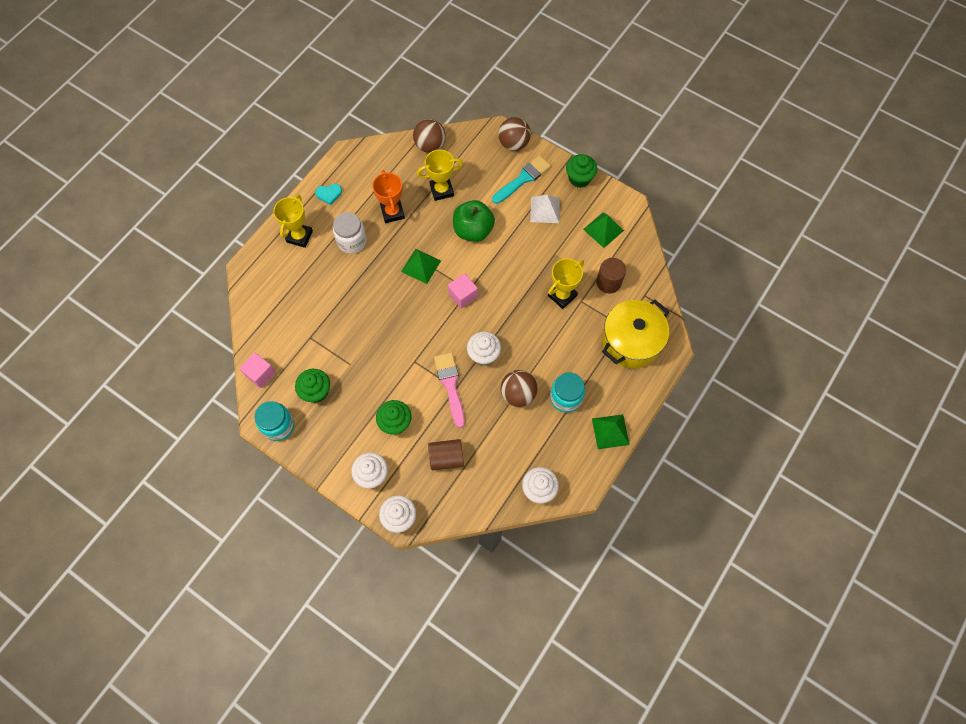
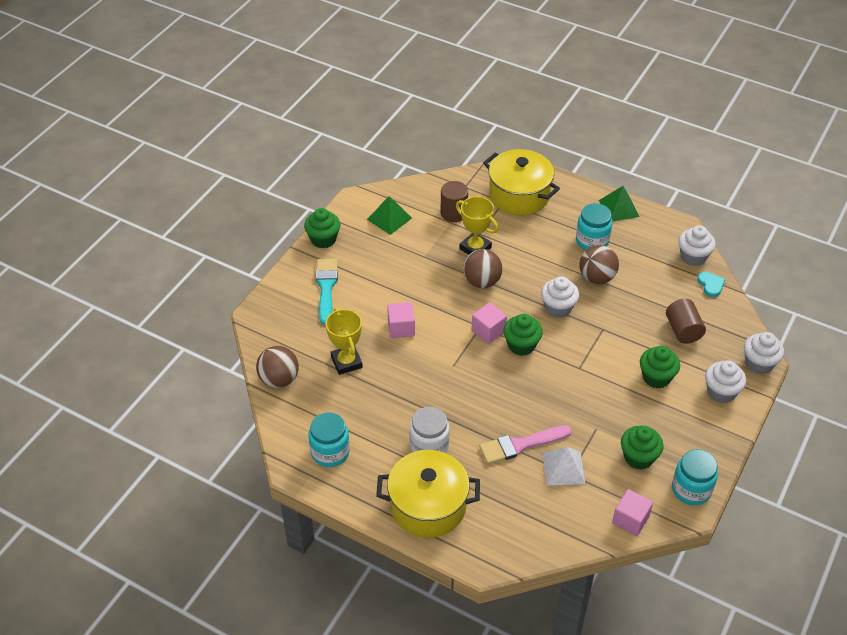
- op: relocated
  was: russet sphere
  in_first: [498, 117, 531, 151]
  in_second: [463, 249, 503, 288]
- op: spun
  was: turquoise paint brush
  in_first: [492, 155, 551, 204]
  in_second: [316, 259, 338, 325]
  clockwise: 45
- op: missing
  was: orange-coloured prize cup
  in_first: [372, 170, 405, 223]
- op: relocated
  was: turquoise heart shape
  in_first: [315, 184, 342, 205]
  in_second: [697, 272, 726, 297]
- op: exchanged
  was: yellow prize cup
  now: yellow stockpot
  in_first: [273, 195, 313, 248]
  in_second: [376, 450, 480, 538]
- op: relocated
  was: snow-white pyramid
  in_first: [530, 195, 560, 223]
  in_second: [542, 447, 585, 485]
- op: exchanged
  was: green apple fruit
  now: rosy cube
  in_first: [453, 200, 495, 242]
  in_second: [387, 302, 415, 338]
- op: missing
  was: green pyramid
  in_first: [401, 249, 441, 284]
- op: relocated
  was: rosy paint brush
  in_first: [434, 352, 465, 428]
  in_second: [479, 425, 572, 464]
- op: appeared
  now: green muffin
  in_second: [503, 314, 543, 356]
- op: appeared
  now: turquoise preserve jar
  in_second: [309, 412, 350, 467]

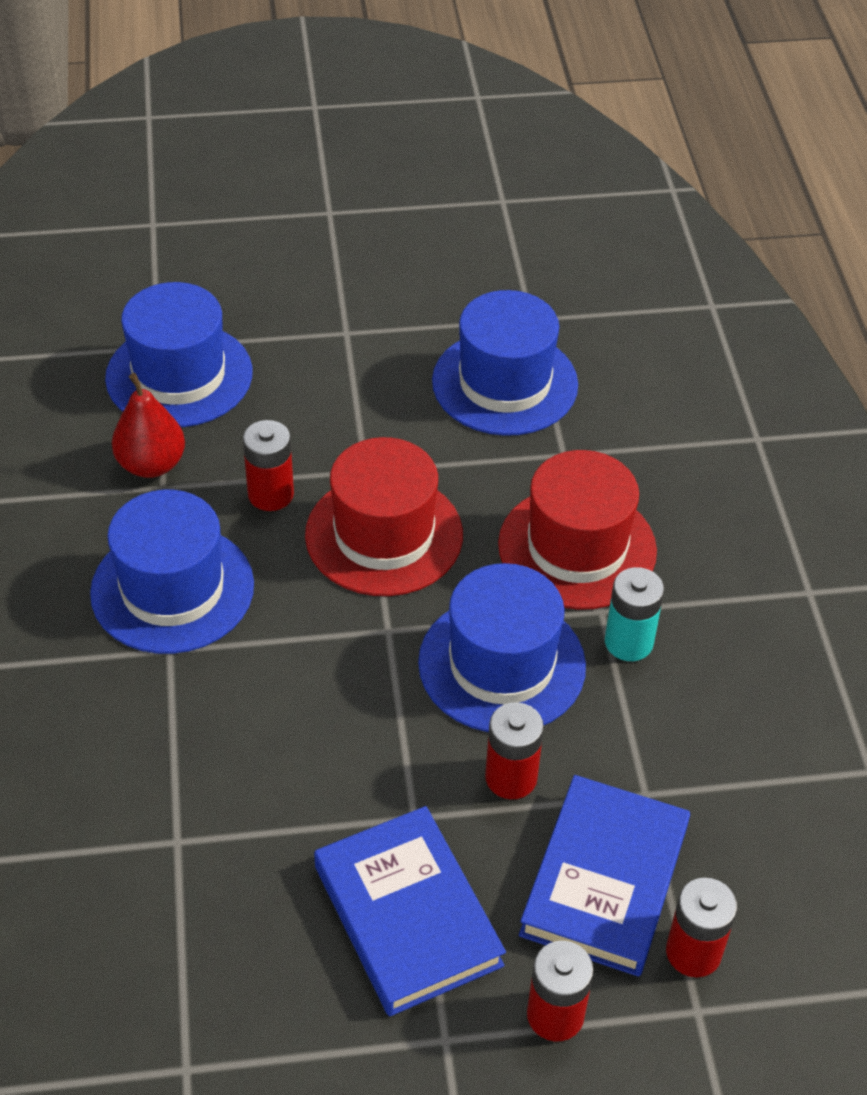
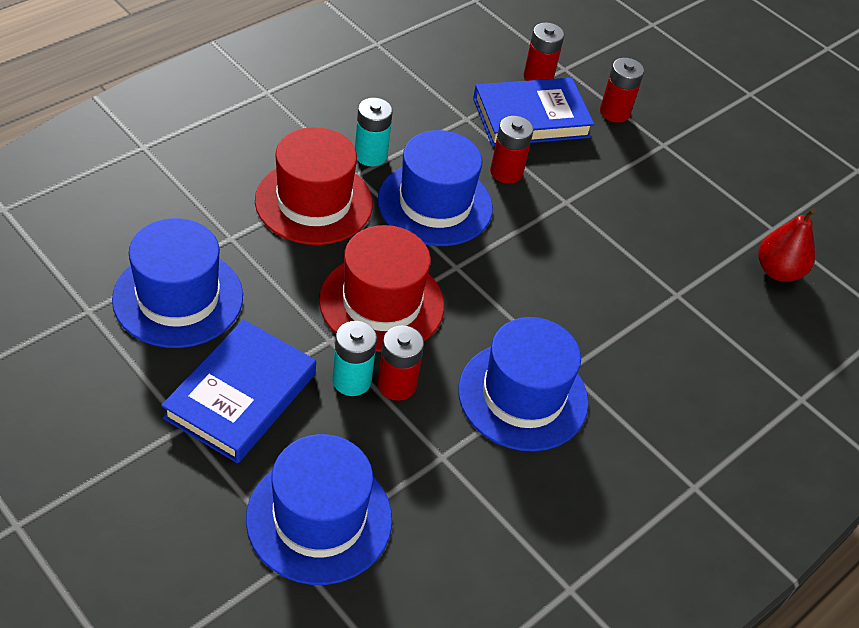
- op: relocated
  was: crimson pear
  in_first: [112, 373, 185, 478]
  in_second: [758, 208, 816, 282]
- op: relocated
  was: royal blue book
  in_first: [314, 806, 506, 1016]
  in_second: [161, 319, 316, 463]
- op: appeared
  now: turquoise AA battery
  in_second: [332, 321, 377, 396]

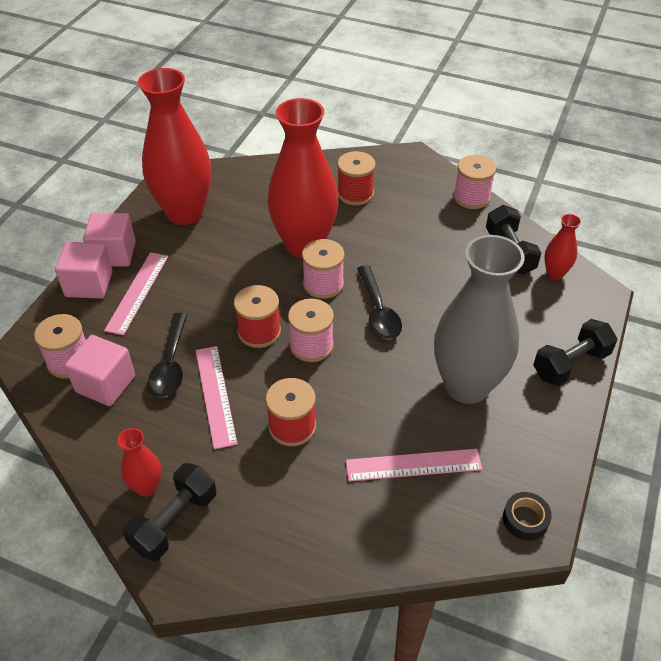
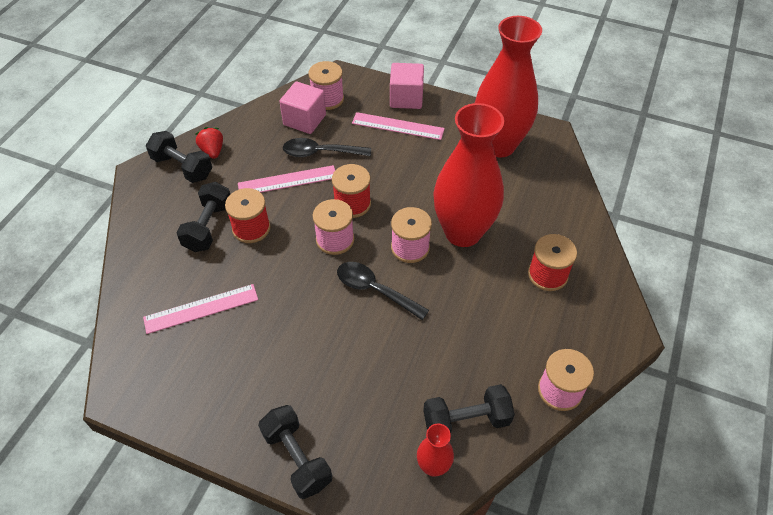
- op: missing
  was: rosy cube
  in_first: [83, 213, 136, 267]
- op: missing
  was: ash-grey tall vase
  in_first: [434, 235, 525, 404]
- op: spun
  was: jet-black tablespoon
  in_first: [357, 265, 402, 339]
  in_second: [337, 262, 429, 320]
  clockwise: 45
- op: exchanged
  was: crimson tall vase
  now: crimson strawberry
  in_first: [118, 428, 161, 497]
  in_second: [195, 127, 223, 159]
- op: spun
  was: rosy measuring stick
  in_first: [346, 449, 482, 481]
  in_second: [143, 284, 258, 334]
  clockwise: 75
- op: missing
  was: jet-black tape
  in_first: [503, 492, 552, 541]
- op: appeared
  now: jet-black hand weight
  in_second: [176, 182, 230, 252]

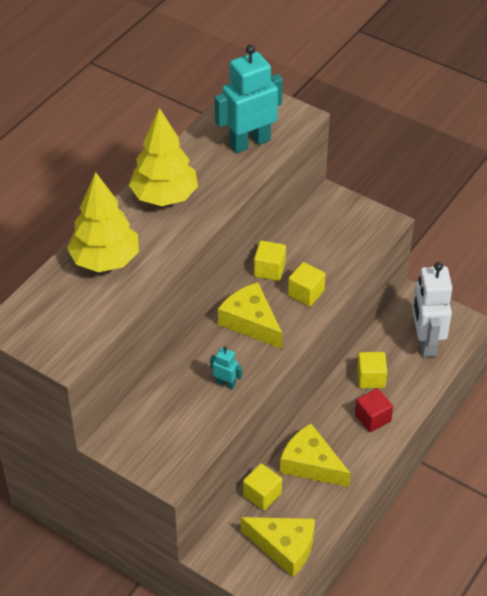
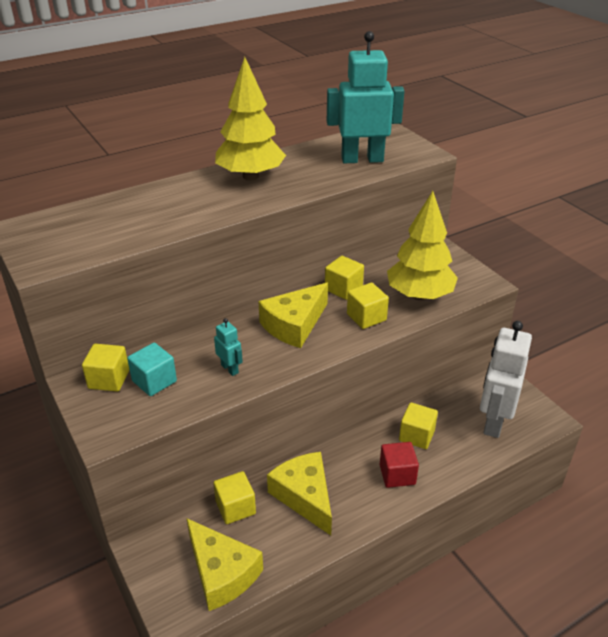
- op: relocated
  was: yellow tree
  in_first: [67, 172, 139, 272]
  in_second: [387, 191, 458, 300]
- op: spun
  was: yellow cheese
  in_first: [218, 282, 282, 349]
  in_second: [258, 283, 328, 348]
  clockwise: -120
- op: appeared
  now: turquoise cube
  in_second: [127, 343, 177, 396]
- op: appeared
  now: yellow cube
  in_second: [82, 344, 129, 392]

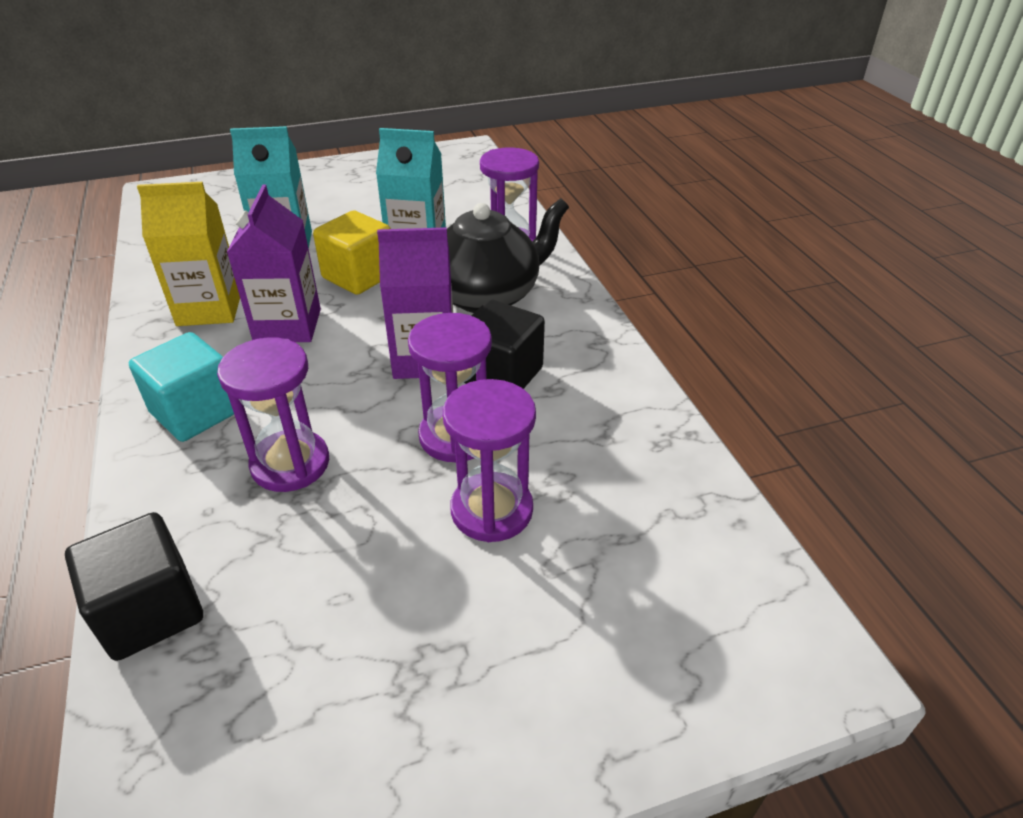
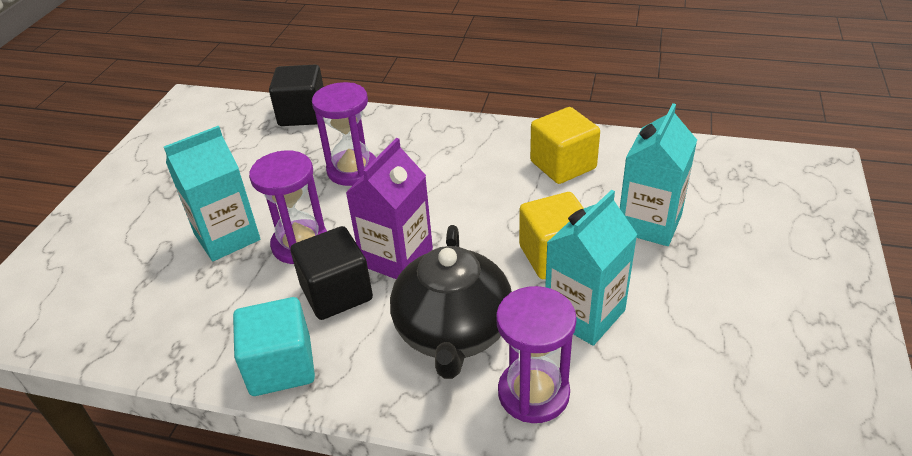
- op: exchanged
  was: yellow juice carton
  now: yellow cube
  in_first: [137, 182, 240, 326]
  in_second: [530, 107, 600, 184]
- op: missing
  was: purple juice carton
  in_first: [227, 185, 321, 342]
- op: relocated
  was: turquoise cube
  in_first: [129, 332, 234, 442]
  in_second: [233, 297, 315, 396]
- op: exchanged
  was: purple sandglass
  now: turquoise juice carton
  in_first: [443, 379, 536, 542]
  in_second: [164, 126, 260, 261]

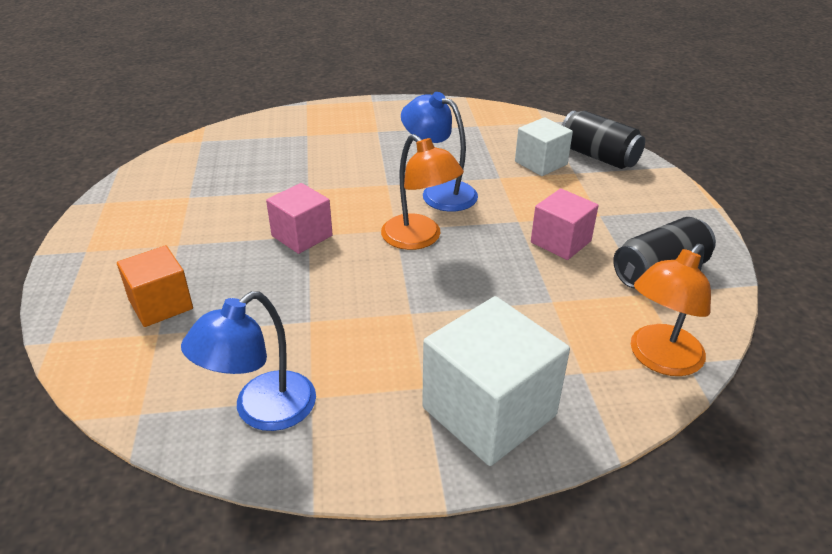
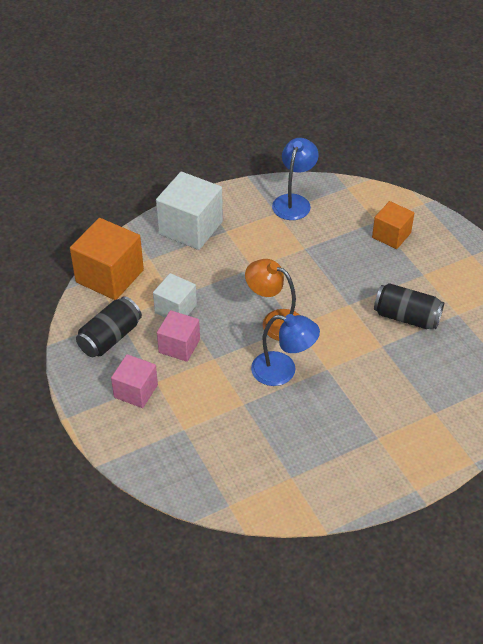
- op: relocated
  was: jet-black soda can
  in_first: [562, 111, 645, 169]
  in_second: [374, 283, 444, 329]
- op: relocated
  was: snow-white cube
  in_first: [515, 117, 573, 176]
  in_second: [153, 273, 197, 318]
- op: relocated
  was: rosy cube
  in_first: [266, 183, 333, 254]
  in_second: [111, 354, 158, 408]
- op: exchanged
  was: orange-coloured reading lamp
  now: orange-coloured cube
  in_first: [631, 244, 711, 376]
  in_second: [70, 218, 144, 300]

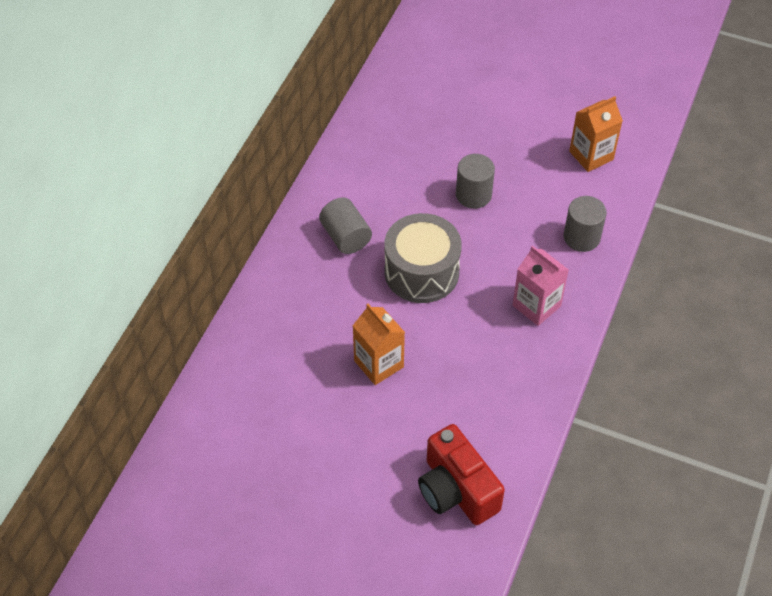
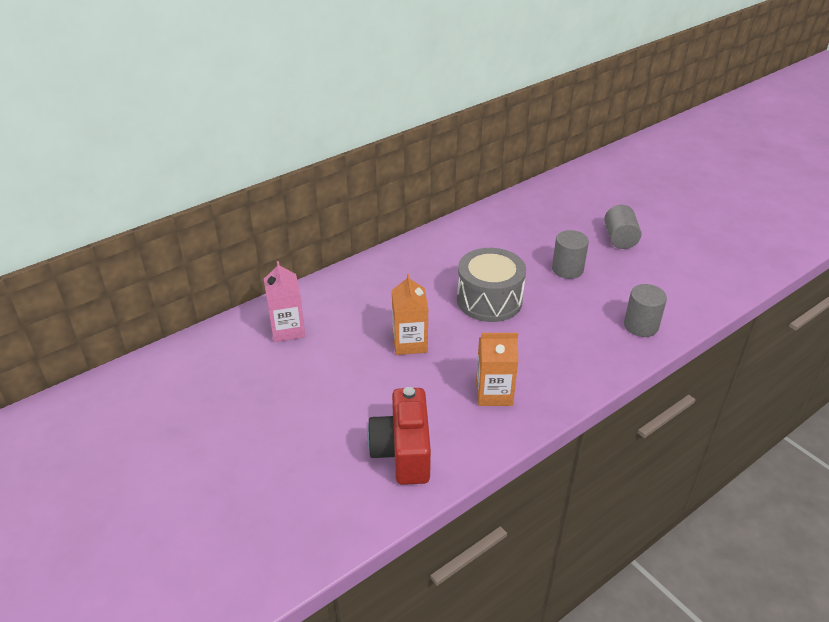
- op: relocated
  was: orange-coloured juice carton
  in_first: [569, 96, 623, 172]
  in_second: [476, 333, 518, 406]
- op: relocated
  was: ash-grey cylinder shape
  in_first: [319, 197, 372, 254]
  in_second: [604, 205, 642, 249]
- op: relocated
  was: rosy juice carton
  in_first: [513, 246, 569, 326]
  in_second: [264, 261, 305, 342]

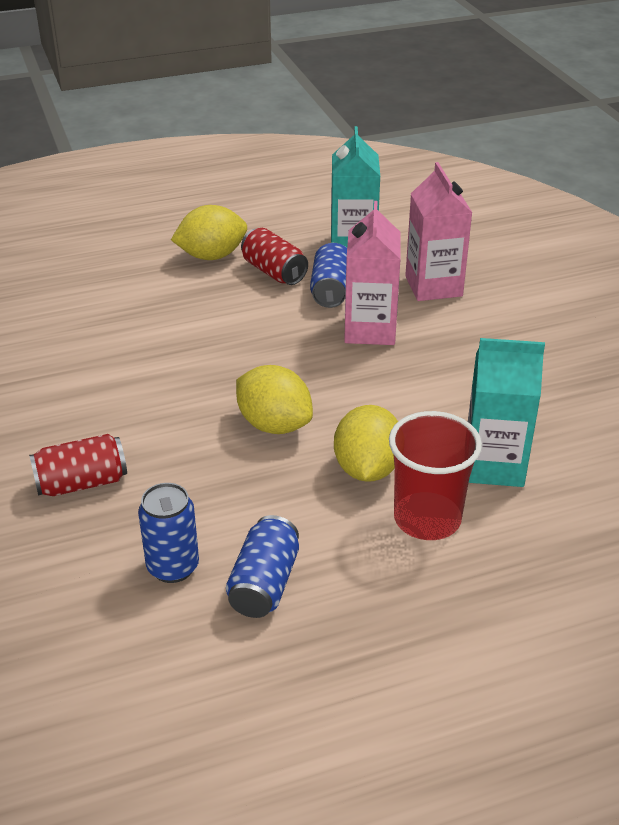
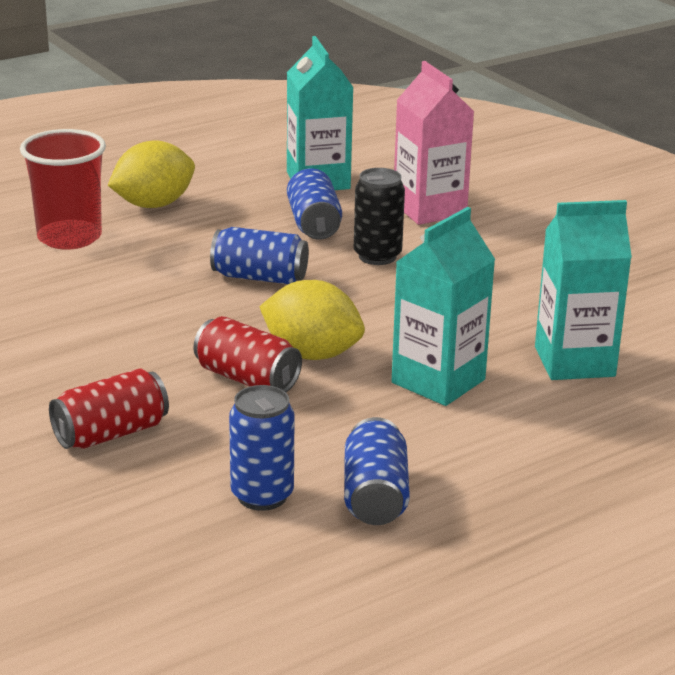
- op: exchanged
  was: rosy juice carton
  now: jet-black soda can
  in_first: [344, 201, 401, 345]
  in_second: [354, 168, 405, 265]
- op: relocated
  was: crimson soda can
  in_first: [241, 228, 308, 285]
  in_second: [193, 316, 302, 392]
- op: exchanged
  was: yellow toy lemon
  now: turquoise juice carton
  in_first: [334, 405, 398, 482]
  in_second: [392, 207, 496, 406]
- op: relocated
  was: crimson tumbler
  in_first: [389, 411, 482, 540]
  in_second: [20, 129, 106, 250]
- op: appeared
  now: royal blue soda can
  in_second: [210, 227, 309, 284]

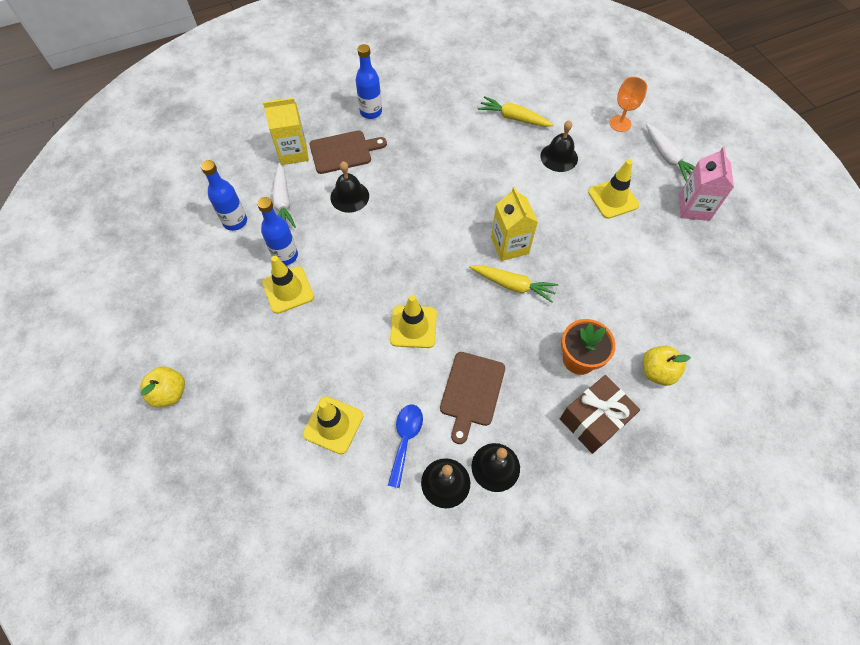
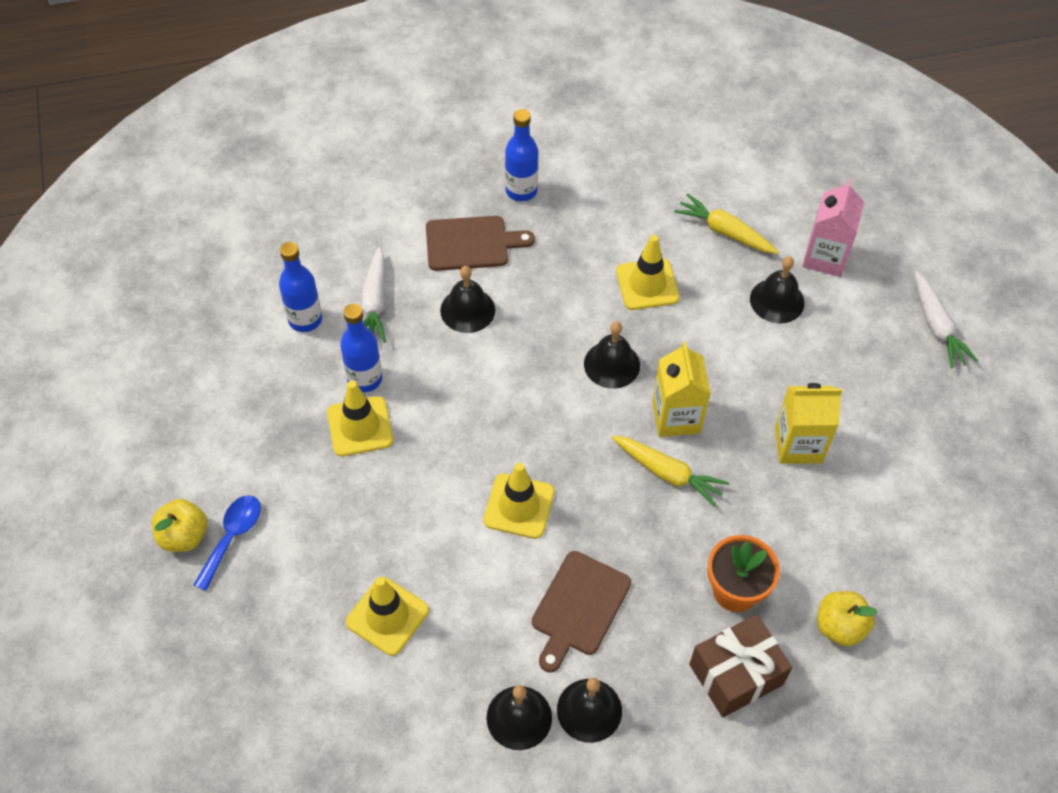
- op: missing
  was: orange-coloured goblet
  in_first: [610, 77, 647, 132]
- op: relocated
  was: yellow juice carton
  in_first: [263, 98, 309, 165]
  in_second: [775, 383, 842, 464]
- op: relocated
  was: rosy juice carton
  in_first: [679, 147, 734, 221]
  in_second: [802, 179, 864, 277]
- op: relocated
  was: yellow traffic cone
  in_first: [588, 159, 639, 219]
  in_second: [616, 235, 680, 310]
- op: relocated
  was: royal blue tablespoon
  in_first: [388, 405, 423, 488]
  in_second: [193, 495, 261, 591]
- op: appeared
  now: jet-black school bell
  in_second: [584, 322, 640, 389]

